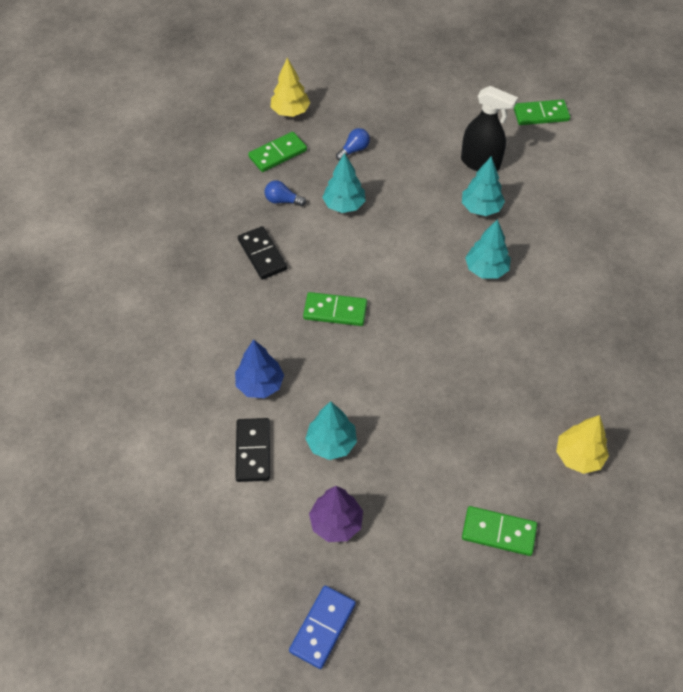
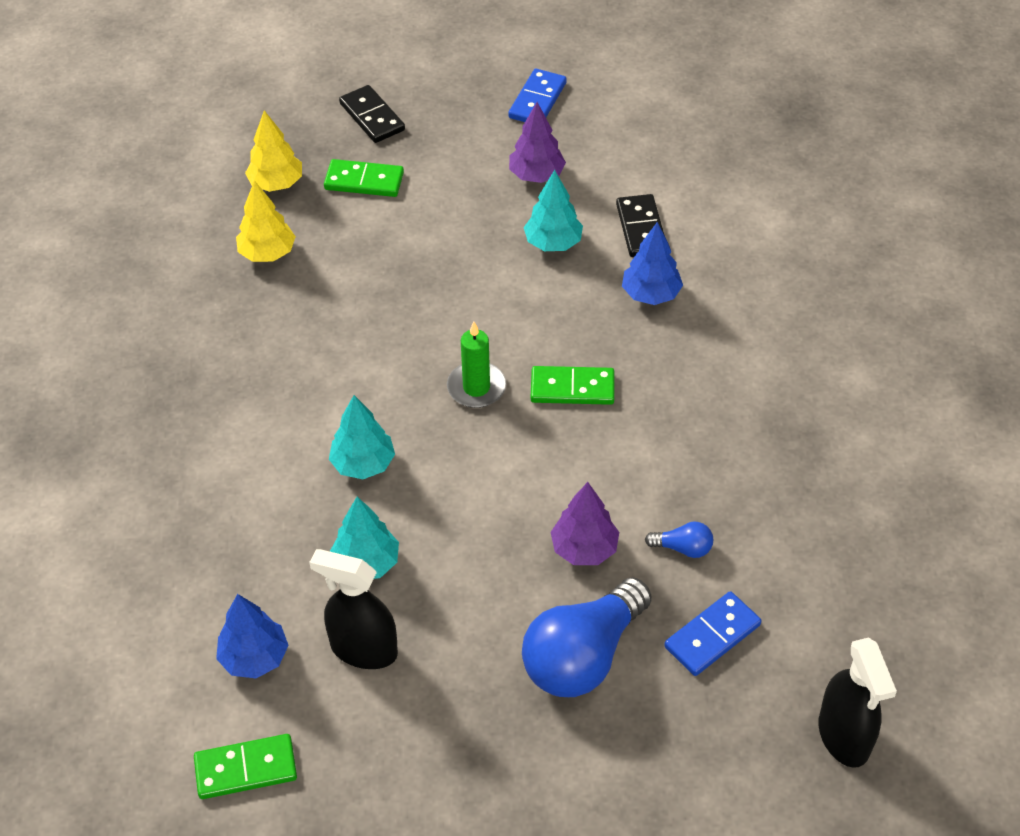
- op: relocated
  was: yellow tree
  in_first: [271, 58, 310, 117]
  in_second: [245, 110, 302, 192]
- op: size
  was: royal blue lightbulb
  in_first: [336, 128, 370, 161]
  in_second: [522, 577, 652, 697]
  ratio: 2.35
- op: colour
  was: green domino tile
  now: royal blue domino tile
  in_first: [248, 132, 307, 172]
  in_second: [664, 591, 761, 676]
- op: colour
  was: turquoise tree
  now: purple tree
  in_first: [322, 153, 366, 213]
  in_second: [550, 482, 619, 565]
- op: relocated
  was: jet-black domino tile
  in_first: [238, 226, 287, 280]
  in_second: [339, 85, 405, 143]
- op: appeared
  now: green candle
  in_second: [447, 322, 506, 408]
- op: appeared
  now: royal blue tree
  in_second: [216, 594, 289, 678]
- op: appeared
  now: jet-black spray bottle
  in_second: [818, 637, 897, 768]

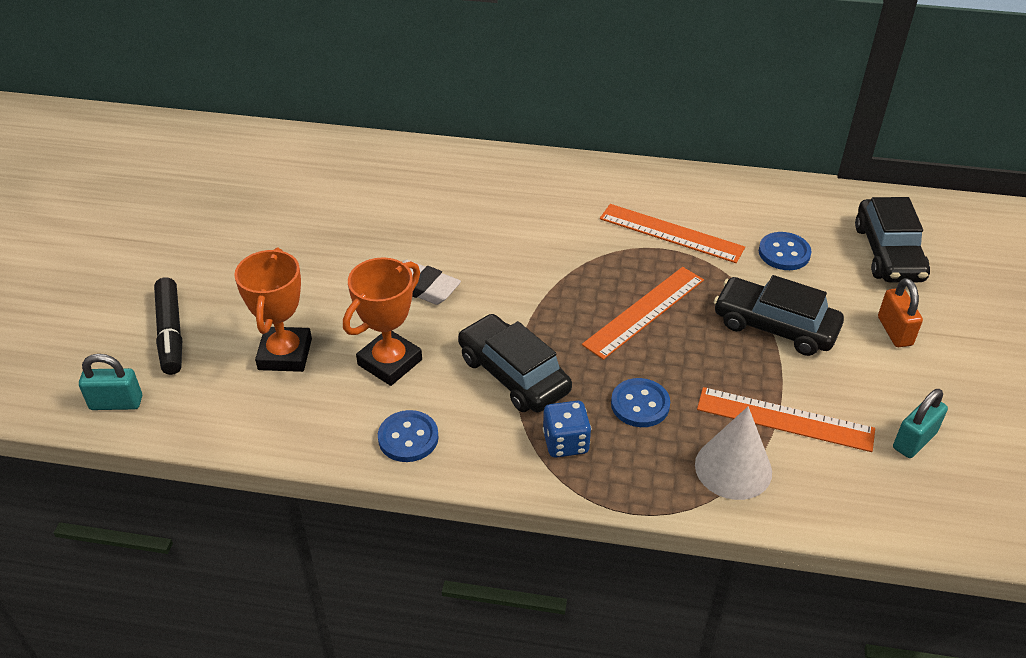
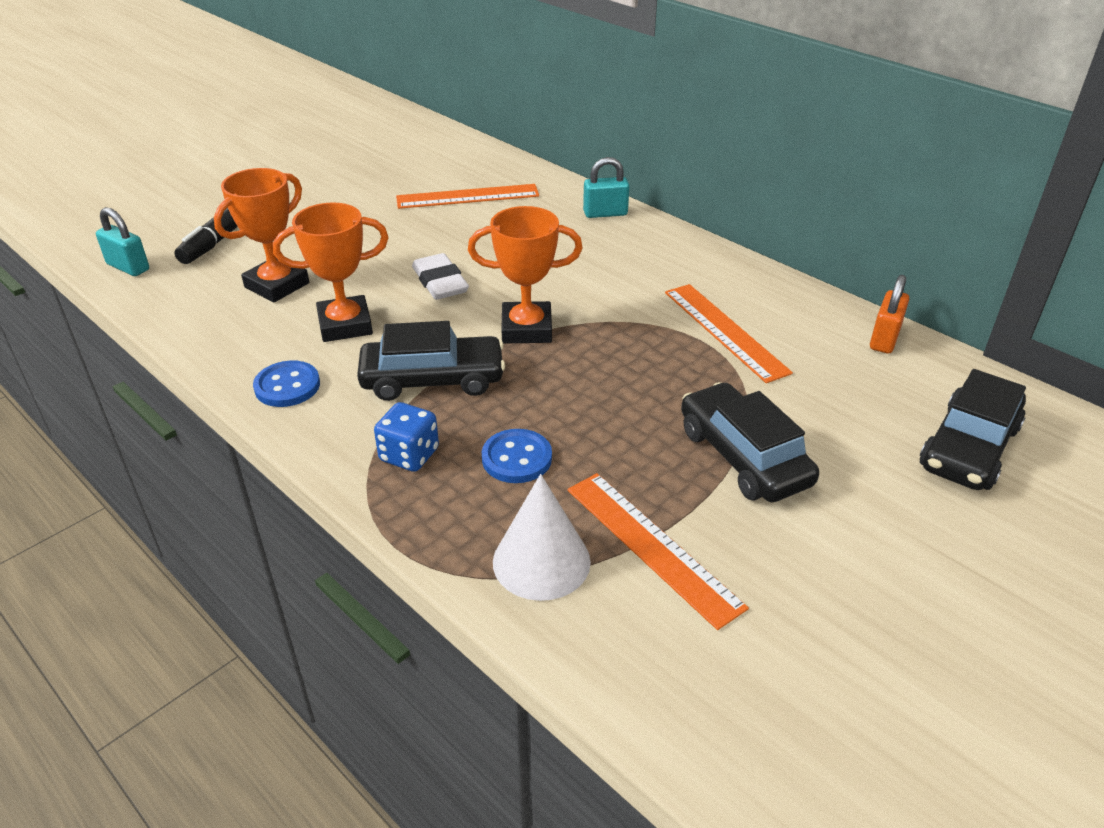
- op: missing
  was: royal blue button
  in_first: [759, 232, 811, 270]
- op: relocated
  was: orange-coloured measuring stick
  in_first: [582, 267, 704, 360]
  in_second: [396, 184, 539, 209]
- op: relocated
  was: orange-coloured small lock
  in_first: [878, 278, 923, 347]
  in_second: [870, 275, 909, 353]
- op: spun
  was: jet-black toy car
  in_first: [458, 314, 572, 412]
  in_second: [357, 321, 505, 401]
  clockwise: 90
- op: relocated
  was: turquoise small lock
  in_first: [893, 389, 948, 458]
  in_second: [583, 157, 629, 218]
- op: appeared
  now: orange-coloured prize cup
  in_second: [468, 206, 583, 344]

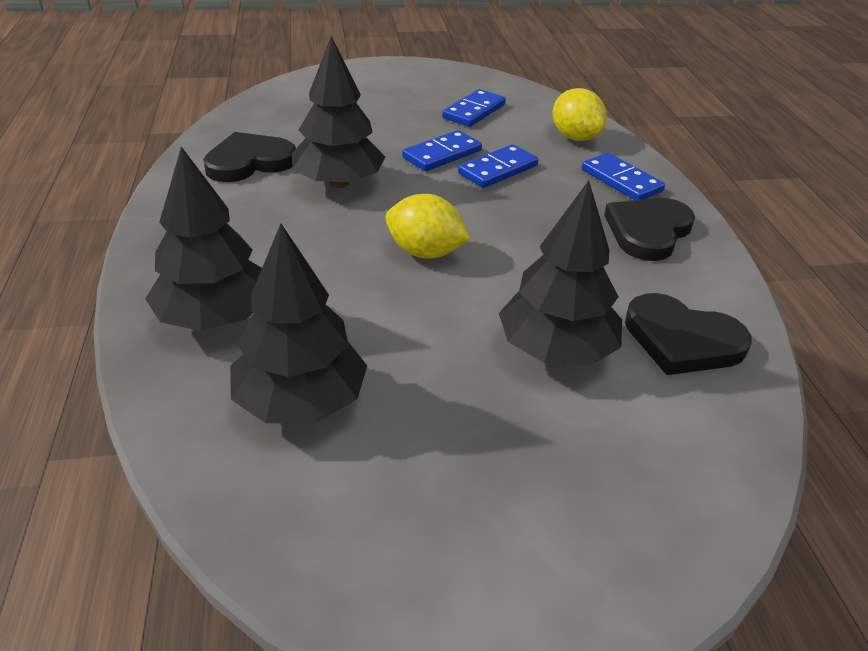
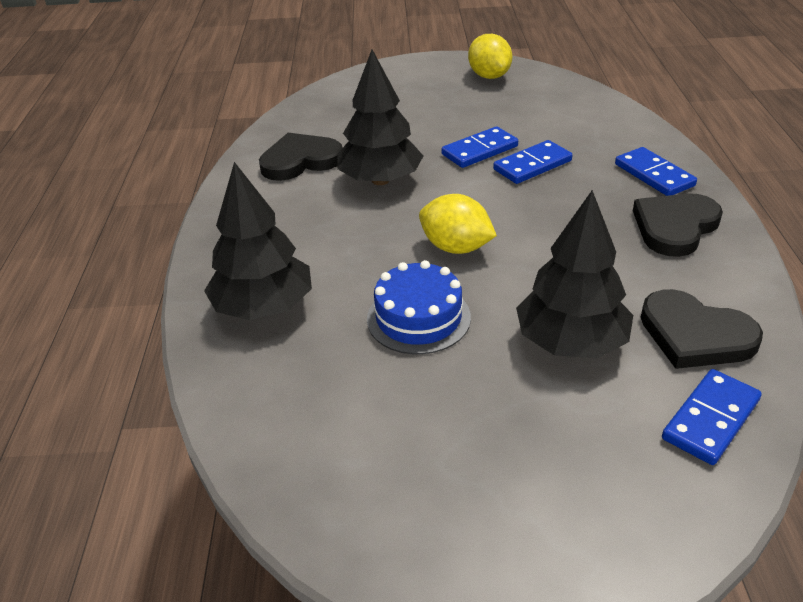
- op: relocated
  was: yellow toy lemon
  in_first: [553, 88, 607, 141]
  in_second: [468, 34, 512, 79]
- op: relocated
  was: royal blue domino tile
  in_first: [442, 89, 506, 127]
  in_second: [662, 369, 762, 465]
- op: missing
  was: jet-black tree
  in_first: [230, 224, 367, 423]
- op: appeared
  now: royal blue gateau
  in_second: [367, 260, 471, 354]

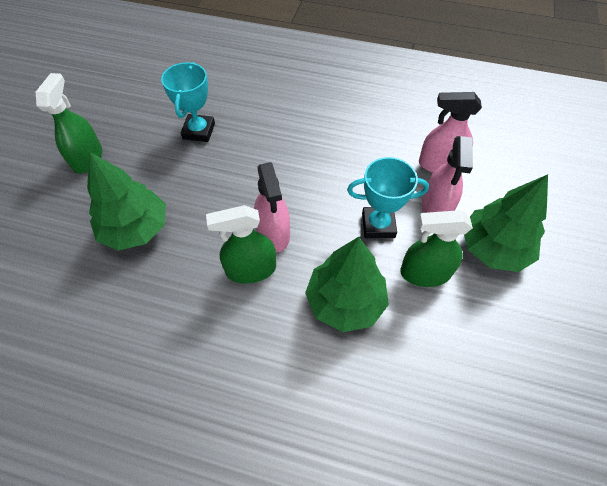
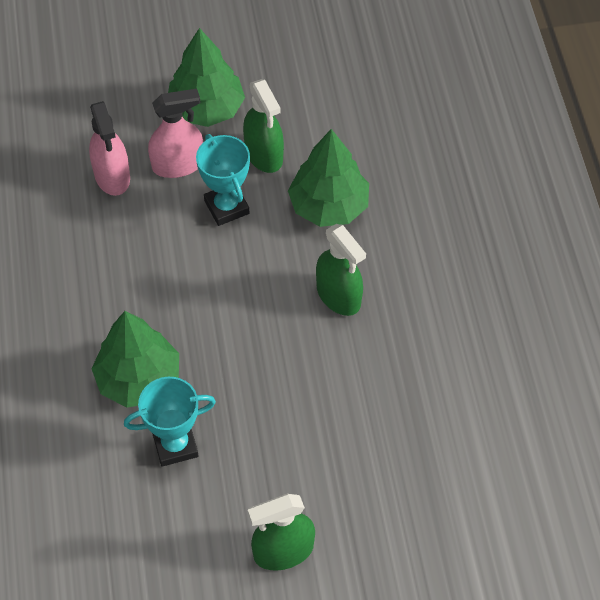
- op: relocated
  was: green tree
  in_first: [87, 152, 166, 251]
  in_second: [91, 311, 179, 408]
- op: missing
  was: rosy spray bottle
  in_first: [254, 162, 290, 252]

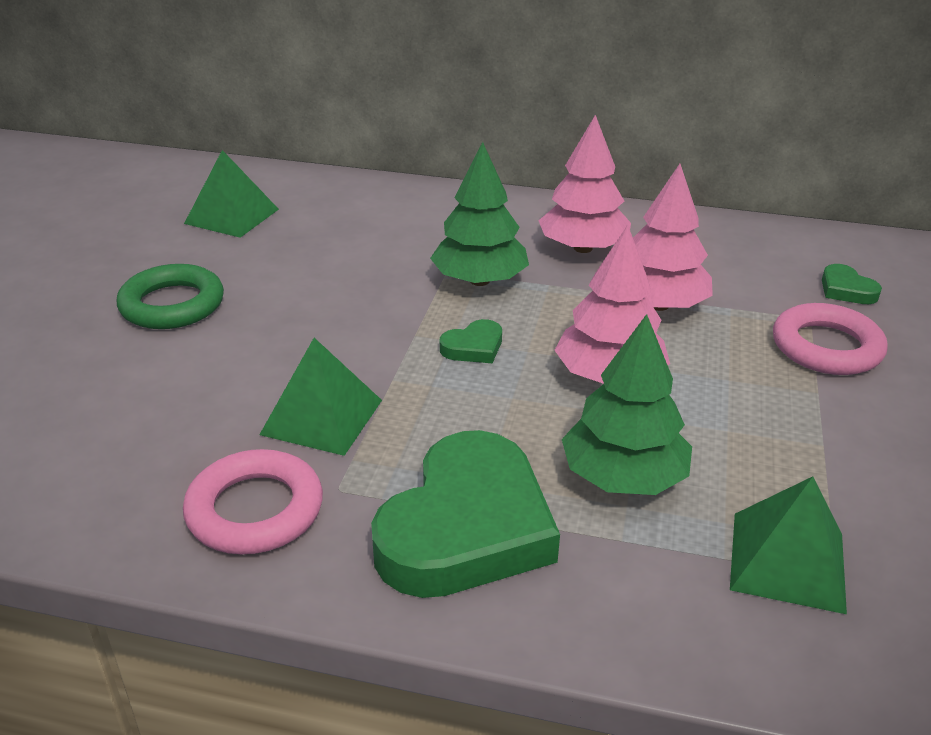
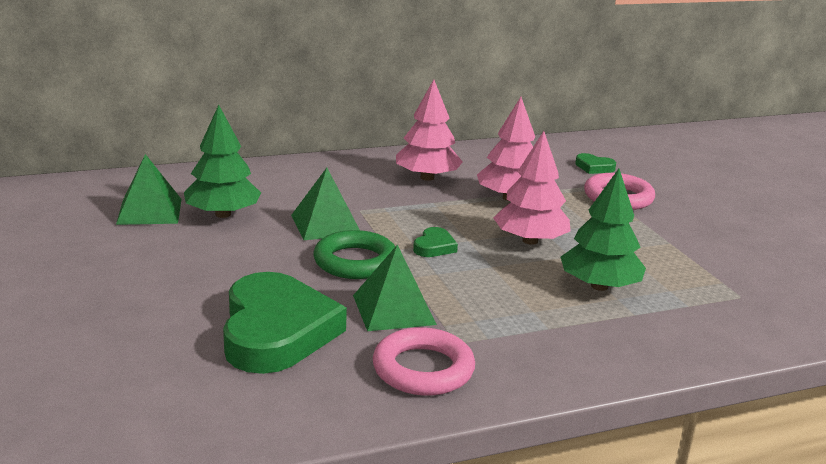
- op: relocated
  was: green tree
  in_first: [430, 142, 529, 286]
  in_second: [184, 105, 261, 218]
- op: relocated
  was: green hoop
  in_first: [117, 264, 224, 329]
  in_second: [314, 230, 396, 279]
- op: relocated
  was: green heart shape
  in_first: [371, 430, 560, 598]
  in_second: [223, 272, 347, 374]
- op: relocated
  was: green pyramid
  in_first: [730, 477, 847, 614]
  in_second: [291, 168, 360, 240]

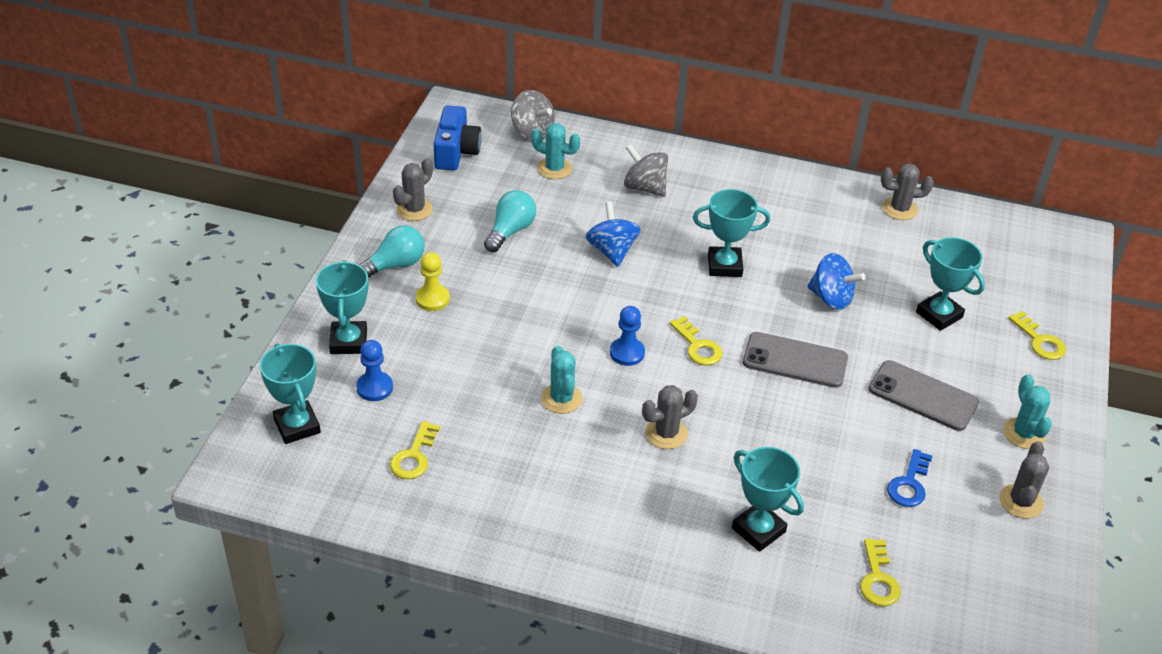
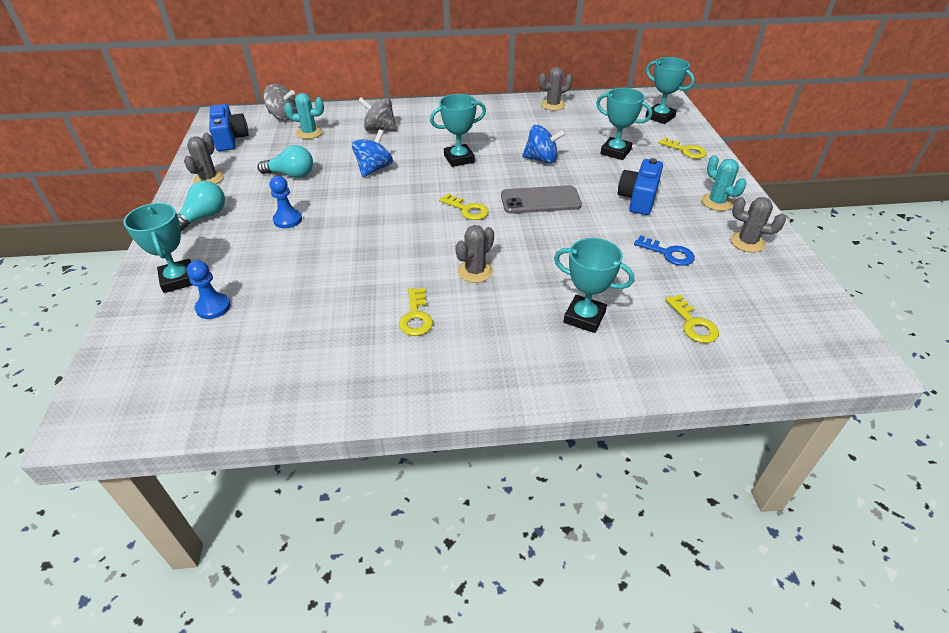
- op: spun
  was: turquoise lightbulb
  in_first: [484, 190, 536, 252]
  in_second: [258, 145, 313, 178]
  clockwise: 90
- op: spun
  was: royal blue spinning top
  in_first: [586, 202, 641, 267]
  in_second: [352, 129, 393, 177]
  clockwise: 60
- op: missing
  was: yellow pawn
  in_first: [415, 252, 450, 311]
- op: relocated
  was: royal blue pawn
  in_first: [610, 306, 645, 366]
  in_second: [270, 176, 302, 228]
- op: relocated
  was: turquoise prize cup
  in_first: [260, 343, 321, 444]
  in_second: [645, 57, 695, 124]
- op: missing
  was: turquoise cactus
  in_first: [541, 346, 583, 414]
- op: exchanged
  was: ash-grey mobile phone
  now: royal blue photo camera
  in_first: [868, 360, 979, 431]
  in_second: [618, 158, 663, 215]
- op: relocated
  was: yellow key
  in_first: [390, 421, 440, 479]
  in_second: [399, 288, 433, 336]
- op: spun
  was: ash-grey cactus
  in_first: [999, 441, 1049, 518]
  in_second: [730, 197, 786, 252]
  clockwise: -60
- op: spun
  was: royal blue key
  in_first: [887, 449, 932, 507]
  in_second: [634, 235, 695, 266]
  clockwise: -60

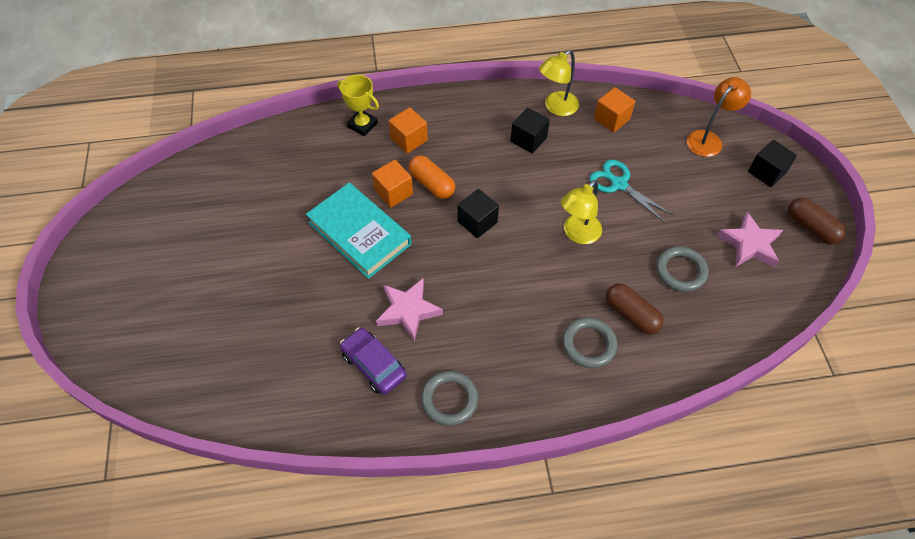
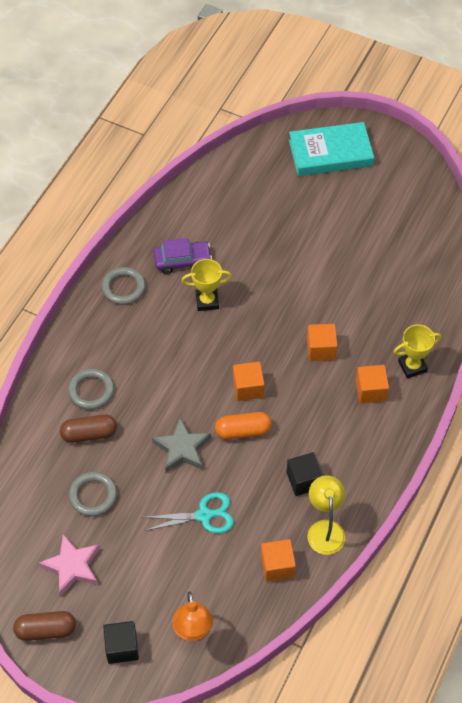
- op: relocated
  was: orange-coloured capsule
  in_first: [408, 155, 455, 199]
  in_second: [215, 412, 272, 440]
- op: exchanged
  was: yellow reading lamp
  now: ash-grey star
  in_first: [561, 180, 602, 244]
  in_second: [152, 417, 211, 472]
- op: relocated
  was: turquoise book
  in_first: [306, 183, 412, 279]
  in_second: [289, 122, 374, 176]
- op: colour
  was: jet-black cube
  now: orange-coloured cube
  in_first: [457, 189, 499, 238]
  in_second: [233, 362, 264, 401]
- op: exchanged
  was: rosy star
  now: yellow prize cup
  in_first: [376, 279, 443, 341]
  in_second: [182, 259, 232, 311]

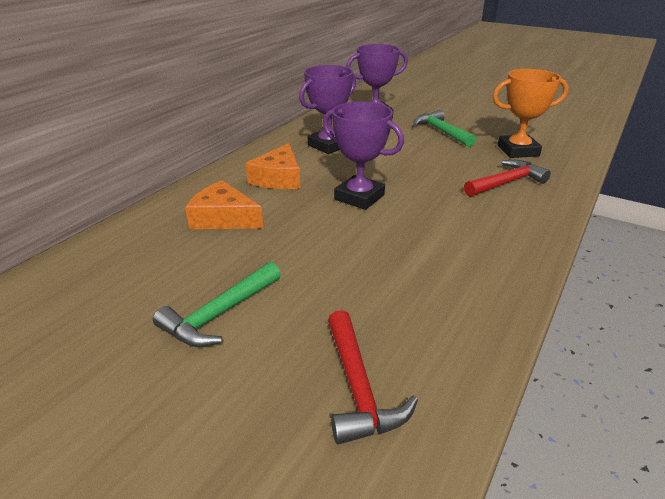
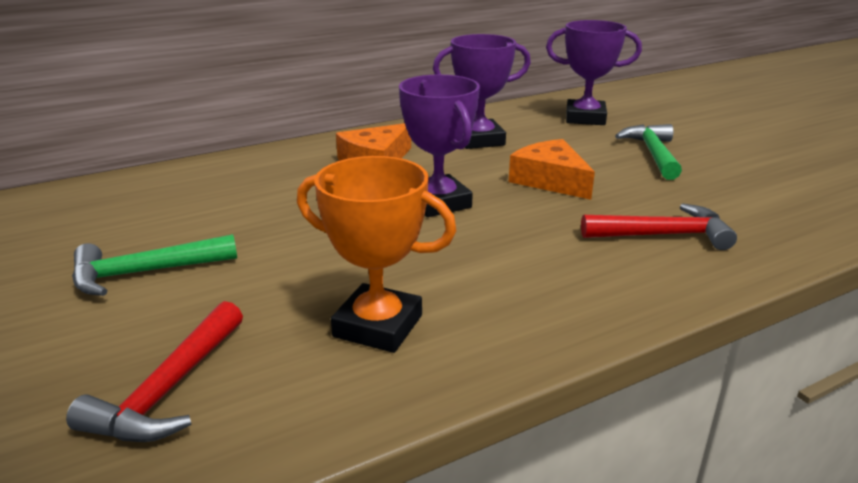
- op: relocated
  was: orange-coloured prize cup
  in_first: [493, 69, 568, 158]
  in_second: [297, 156, 457, 353]
- op: relocated
  was: orange-coloured cheese
  in_first: [185, 180, 263, 229]
  in_second: [509, 139, 595, 200]

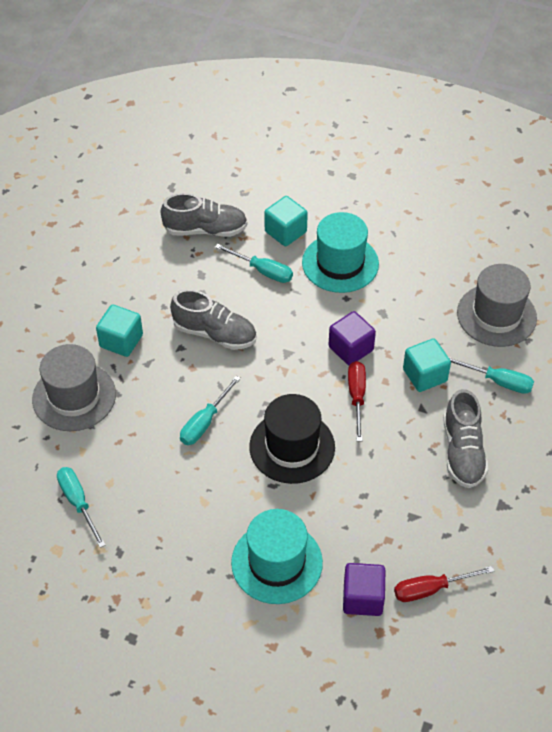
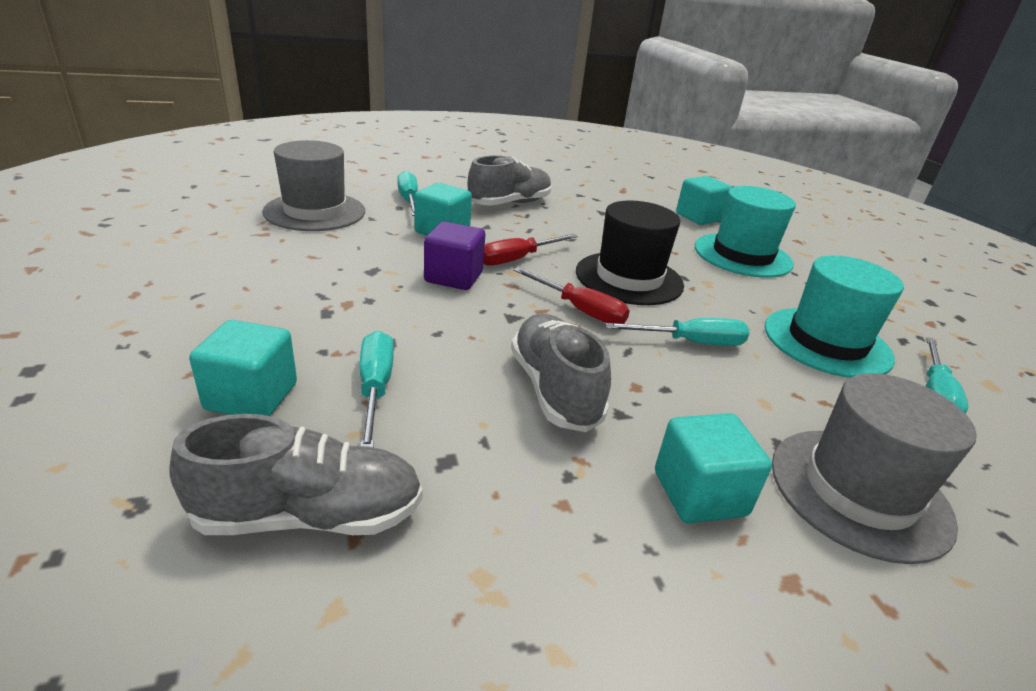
- op: spun
  was: ash-grey lace-up shoe
  in_first: [161, 193, 248, 237]
  in_second: [169, 414, 422, 535]
  clockwise: 120
- op: relocated
  was: turquoise top hat
  in_first: [302, 212, 379, 293]
  in_second: [765, 255, 904, 378]
- op: colour
  was: purple cube
  now: turquoise cube
  in_first: [343, 563, 385, 616]
  in_second: [676, 176, 733, 225]
- op: relocated
  was: crimson hand screwdriver
  in_first: [394, 566, 494, 602]
  in_second: [513, 267, 630, 324]

